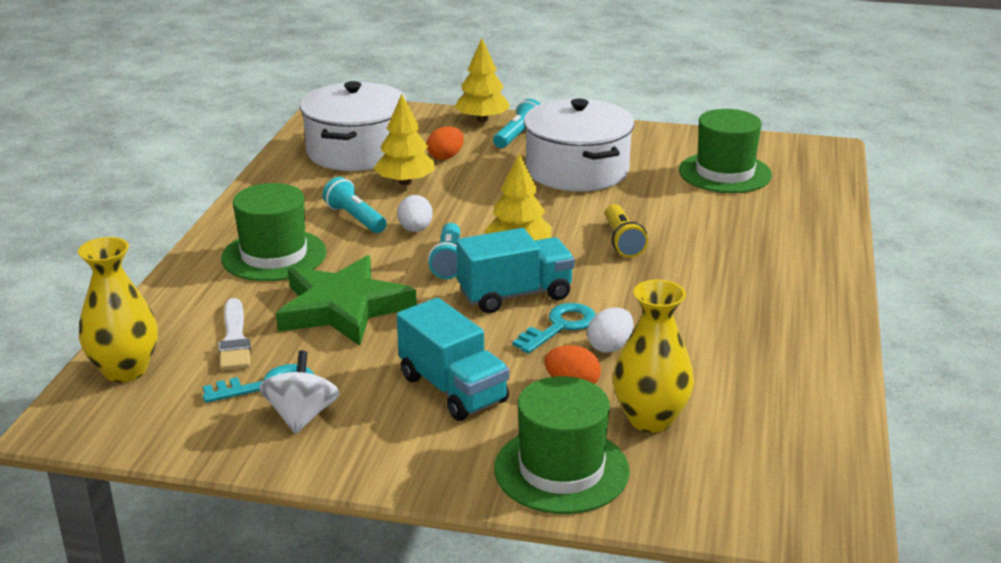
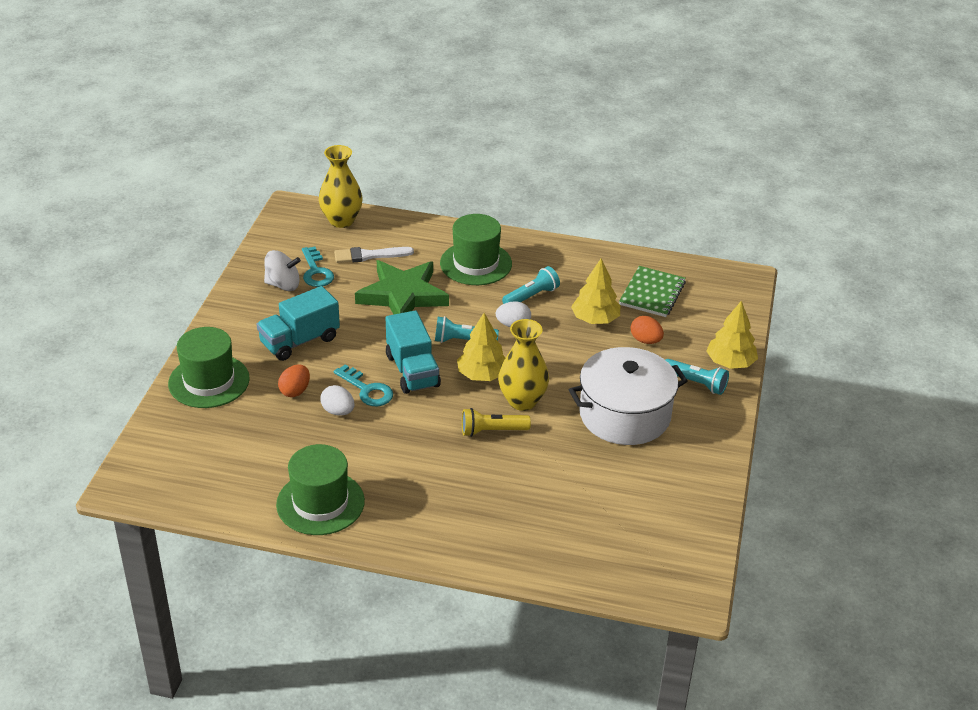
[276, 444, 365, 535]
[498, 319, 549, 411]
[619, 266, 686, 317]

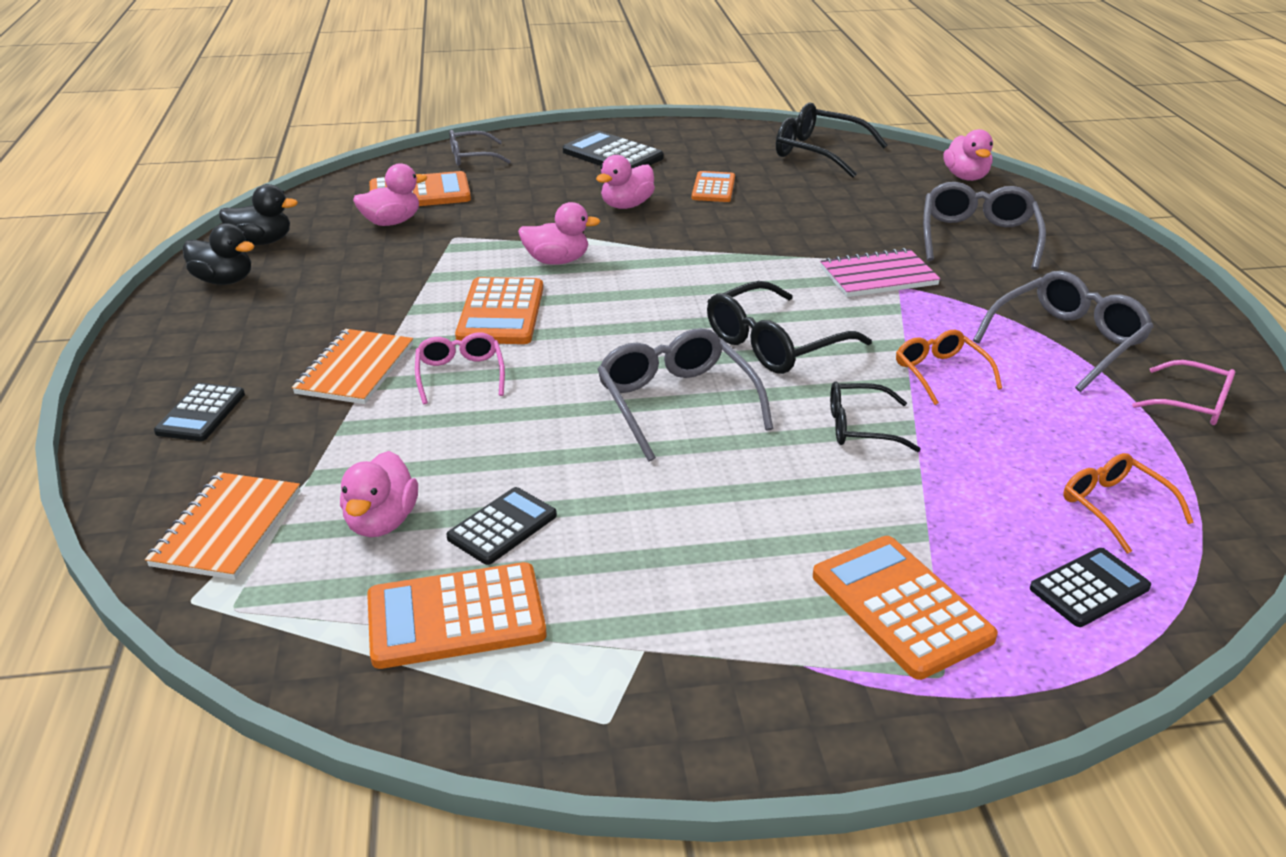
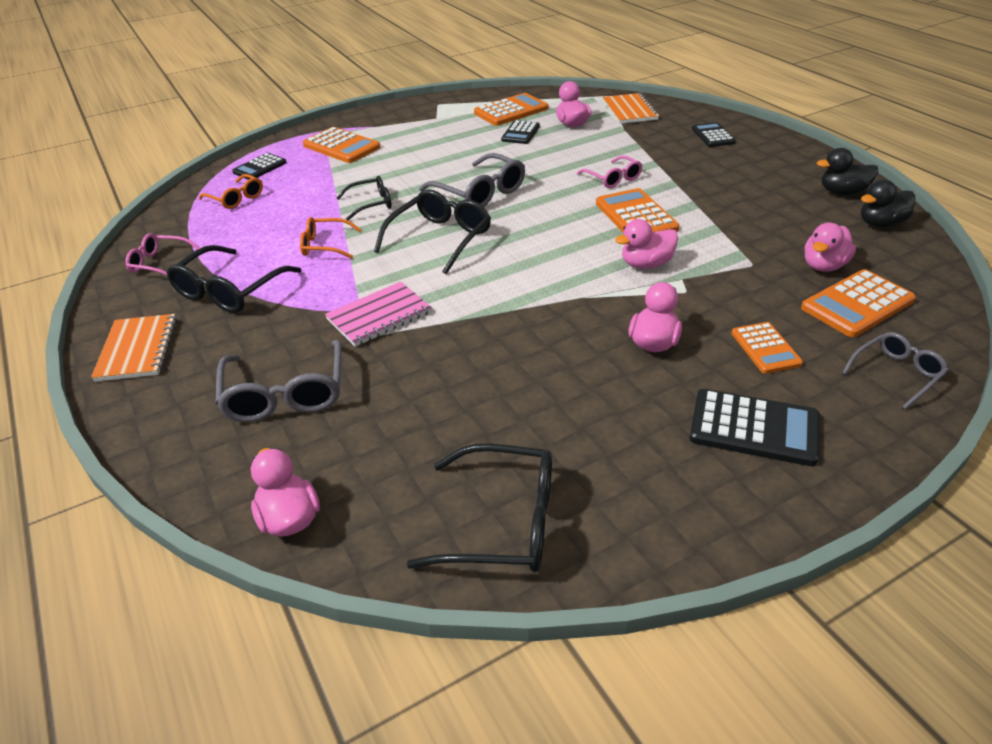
[91, 314, 177, 382]
[167, 245, 302, 313]
[300, 217, 361, 259]
[731, 322, 803, 374]

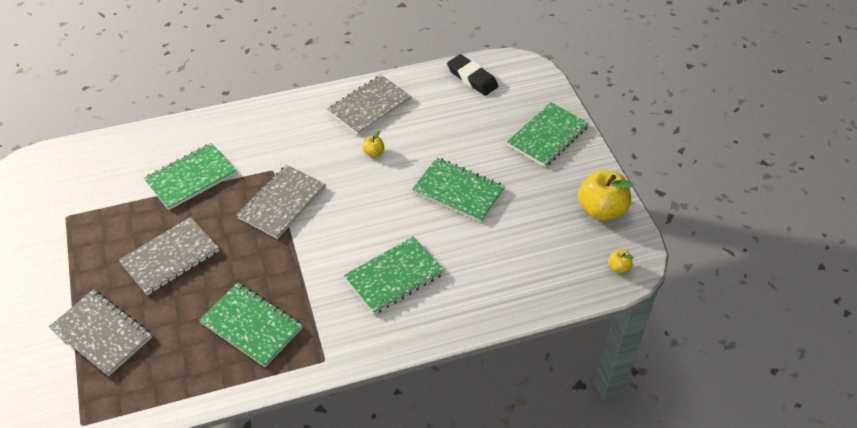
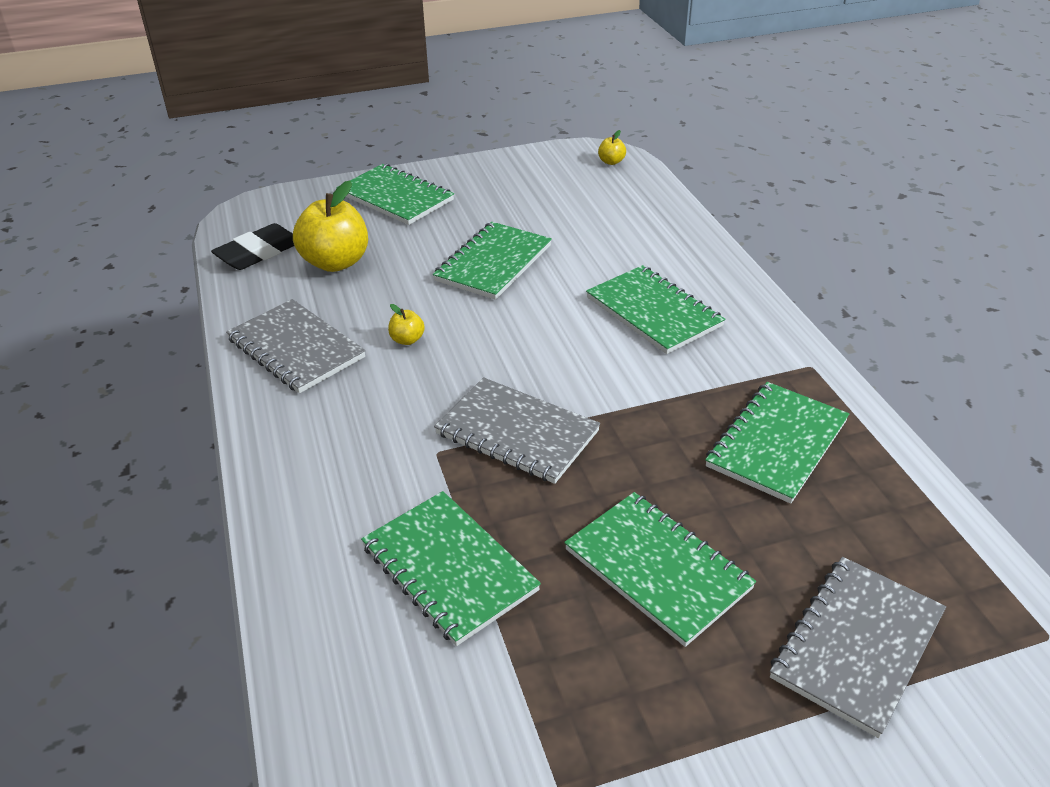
[293, 180, 368, 272]
[564, 492, 756, 647]

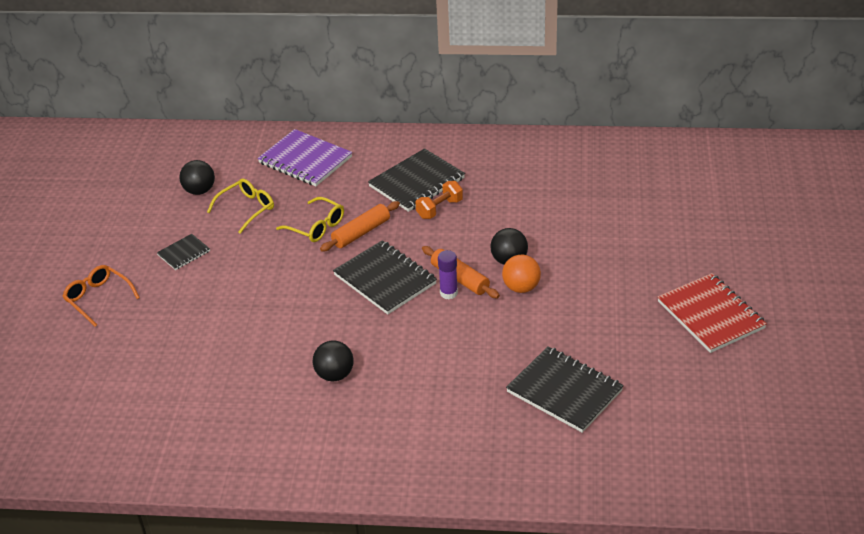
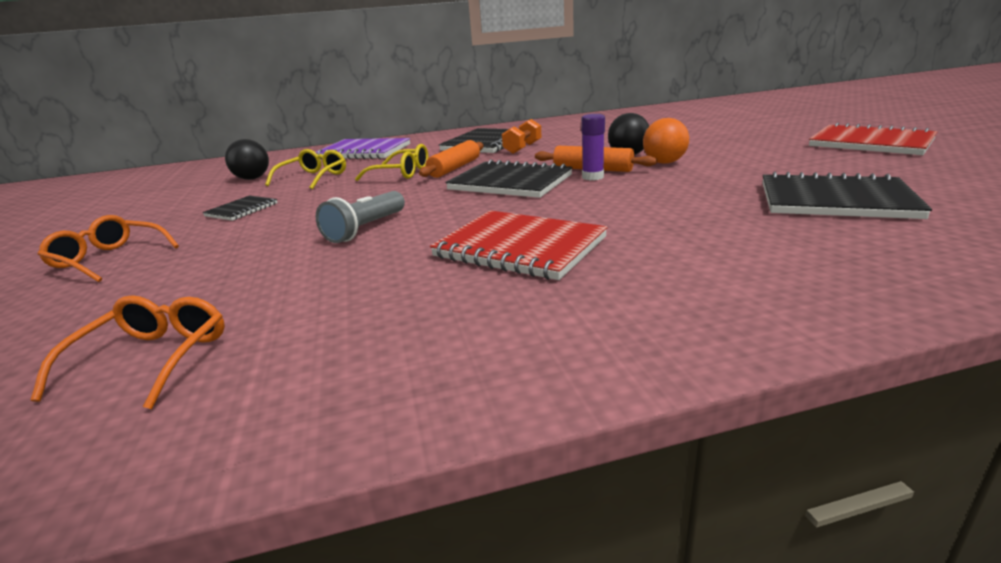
[30, 295, 225, 409]
[316, 191, 405, 243]
[430, 210, 608, 280]

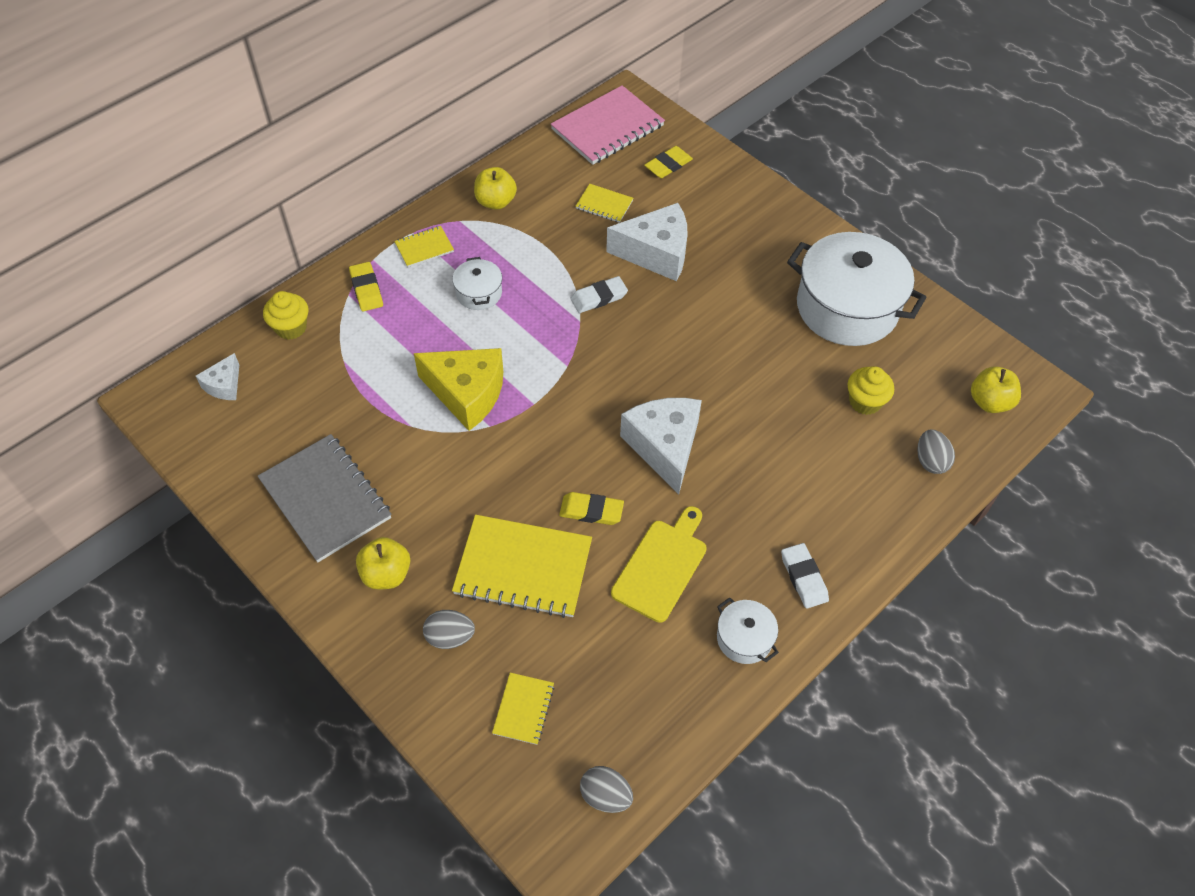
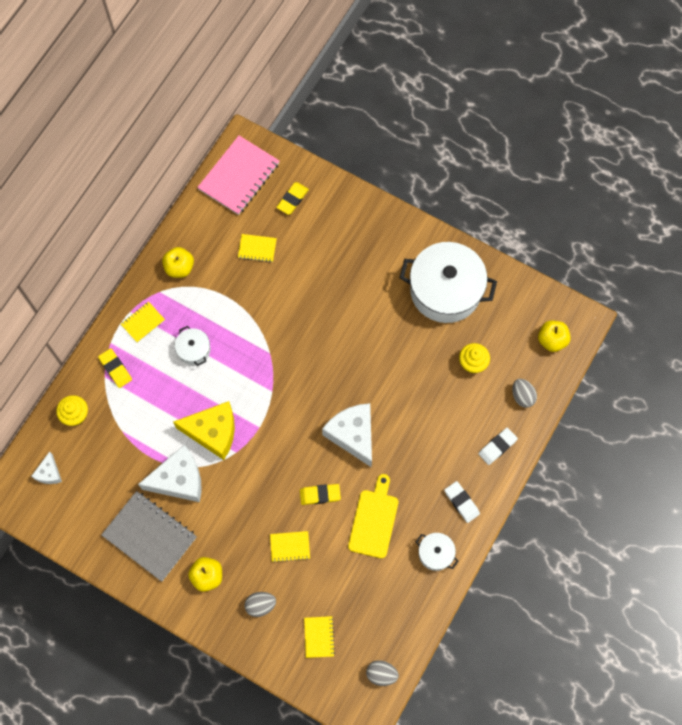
[138, 445, 202, 502]
[270, 531, 310, 562]
[478, 428, 518, 465]

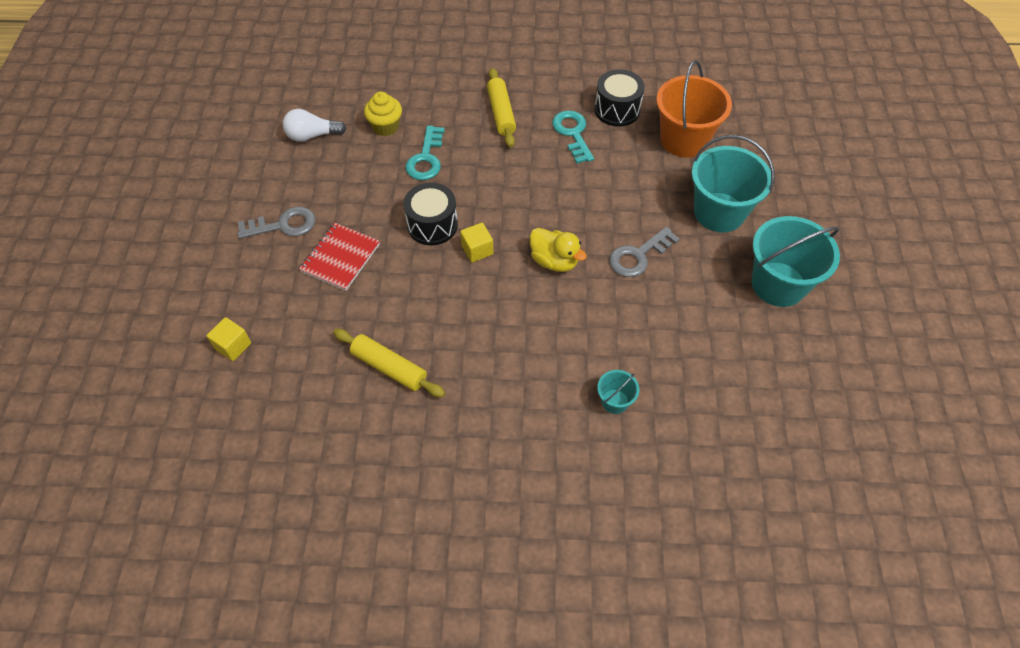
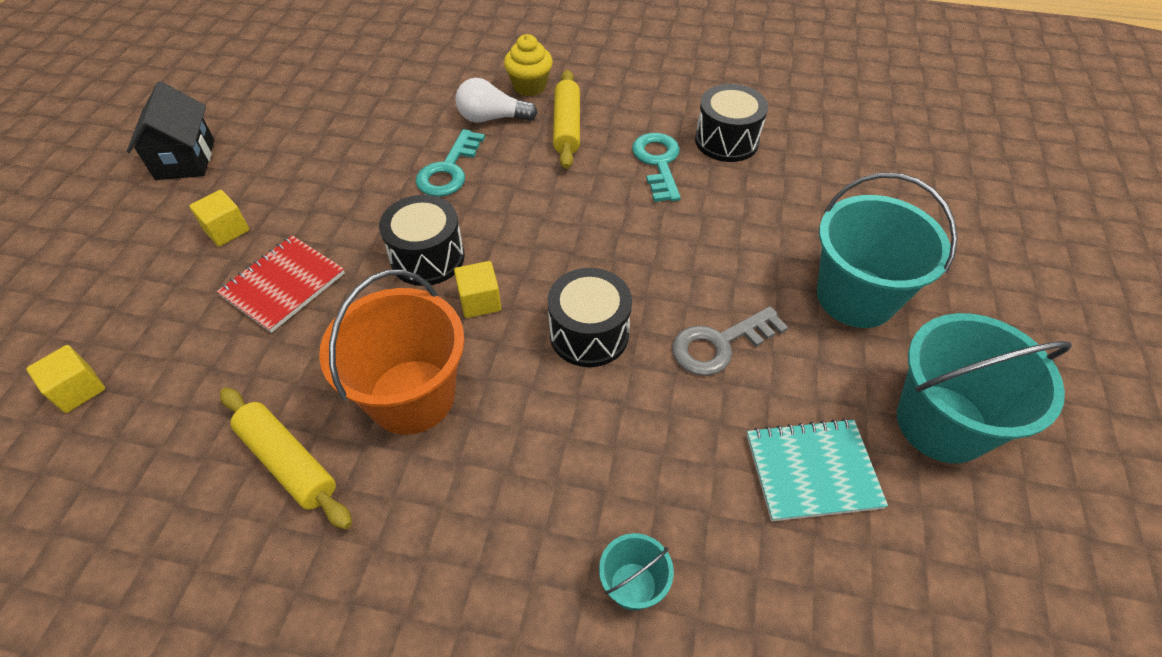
[127, 81, 214, 180]
[189, 190, 249, 247]
[319, 269, 465, 435]
[456, 78, 537, 123]
[504, 34, 553, 96]
[547, 268, 632, 367]
[747, 418, 888, 521]

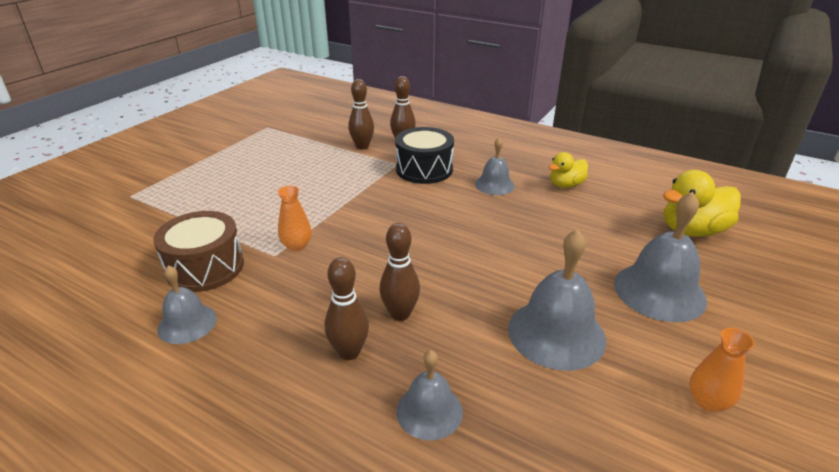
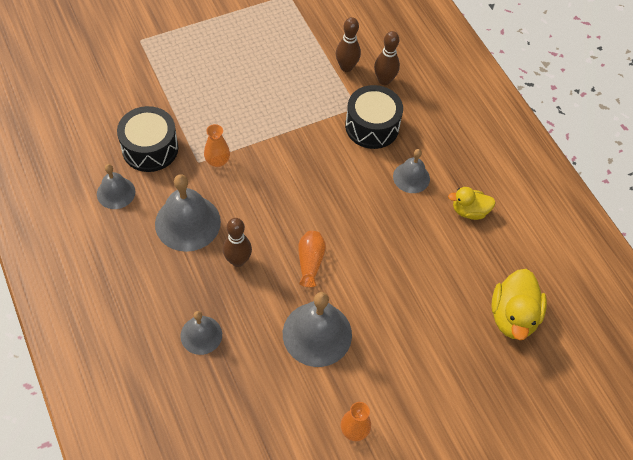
[117, 106, 178, 172]
[155, 174, 221, 252]
[298, 231, 326, 287]
[491, 269, 547, 340]
[325, 257, 369, 360] (first image)

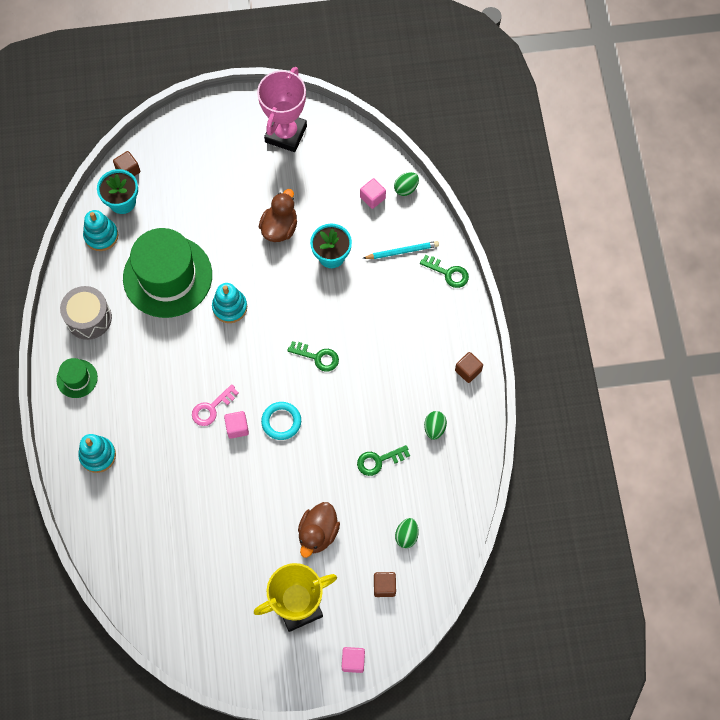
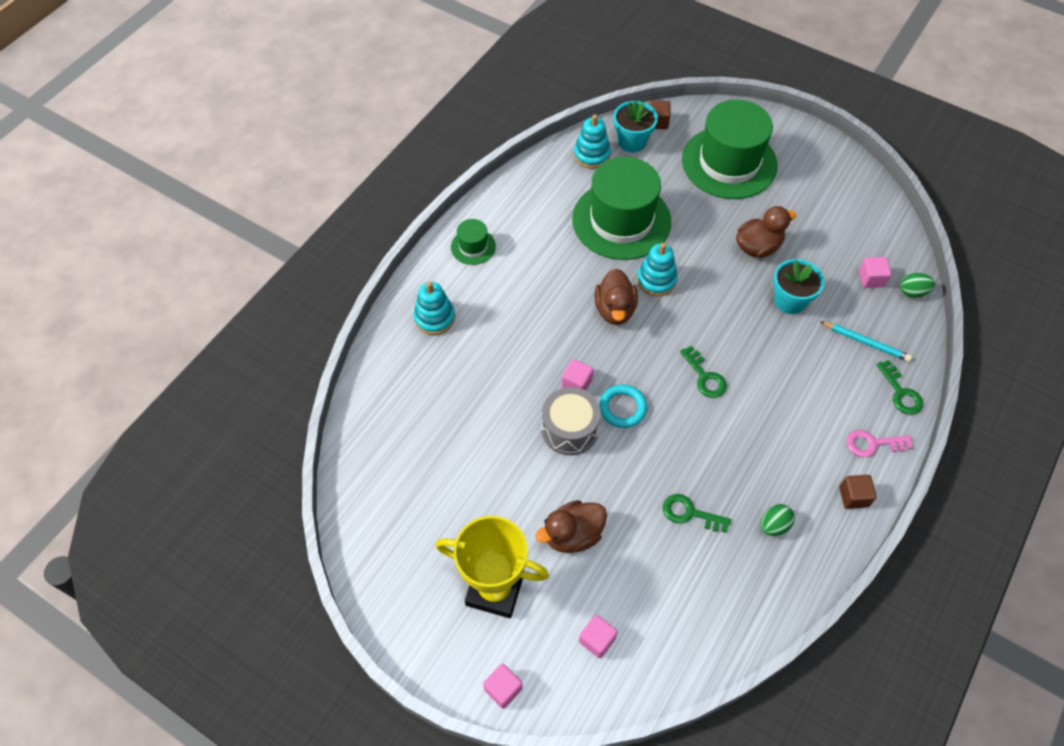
[542, 387, 601, 455]
[579, 615, 618, 658]
[594, 269, 638, 325]
[682, 100, 778, 199]
[846, 430, 913, 457]
[257, 67, 307, 152] (first image)
[395, 518, 419, 548] (first image)

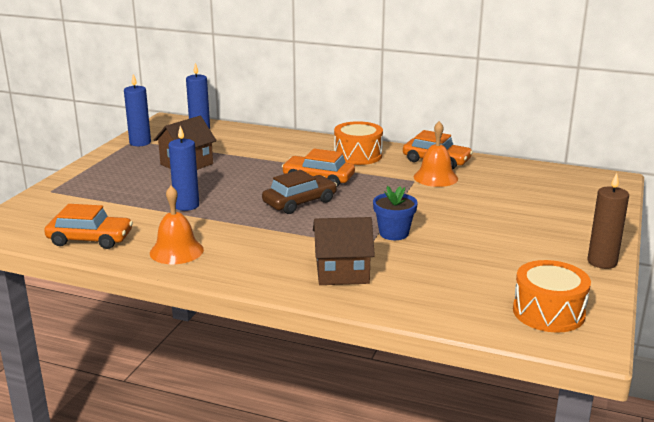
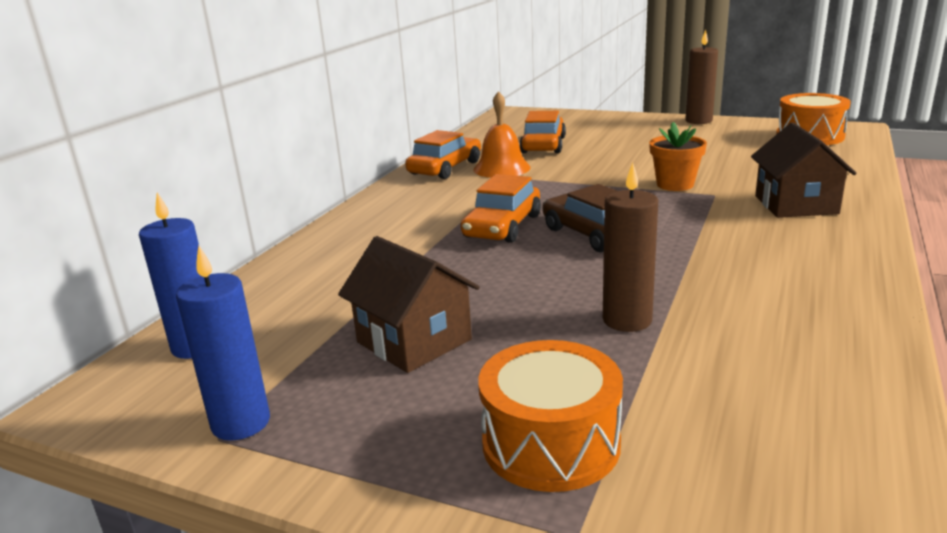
[478, 340, 623, 492]
[519, 111, 566, 153]
[603, 163, 658, 332]
[649, 122, 707, 191]
[150, 186, 204, 264] (first image)

